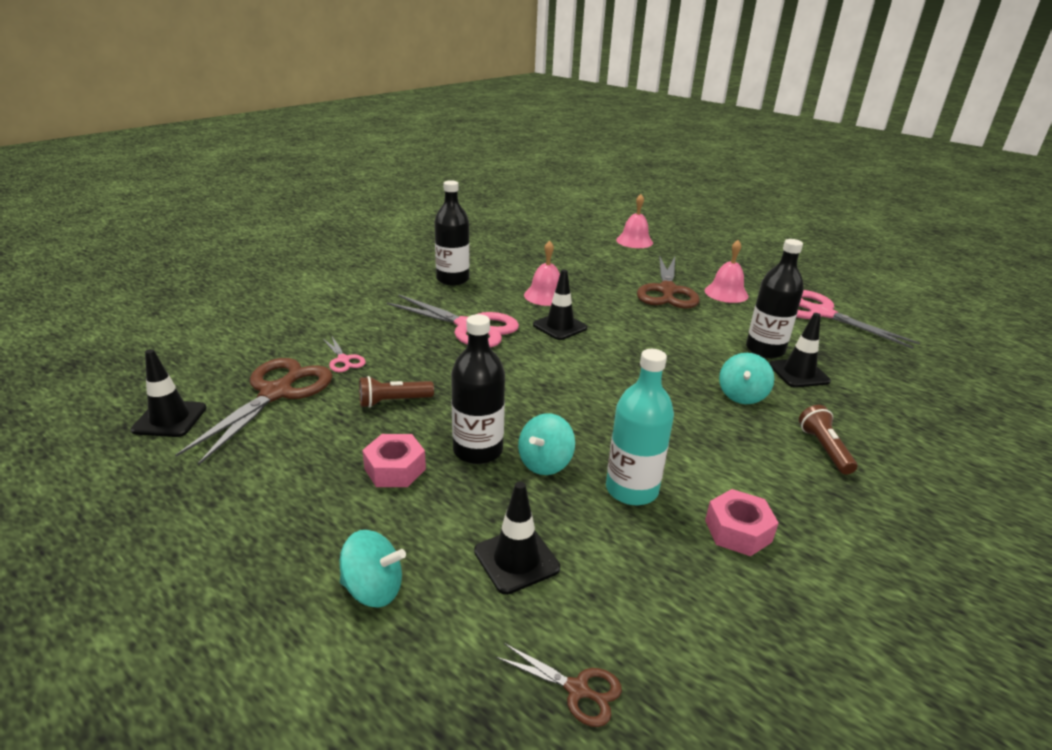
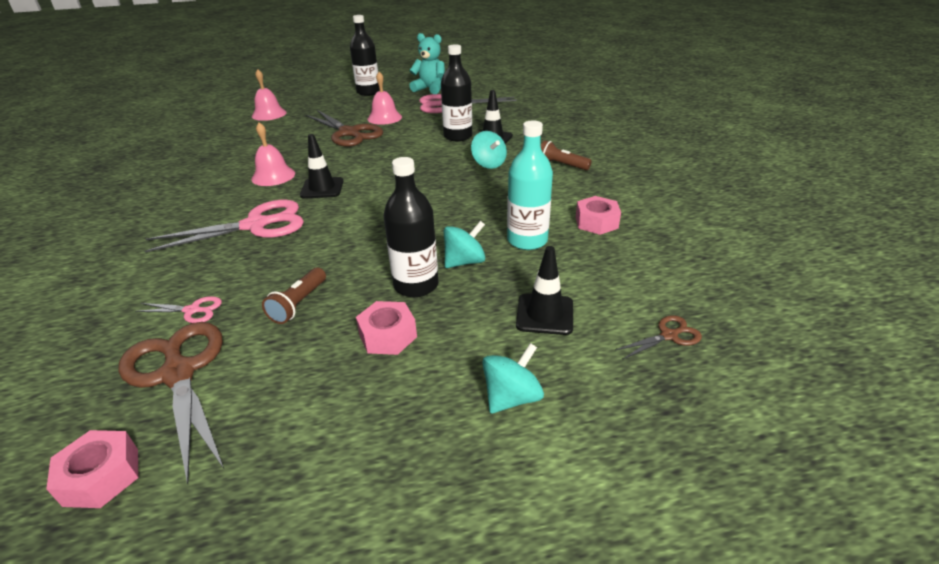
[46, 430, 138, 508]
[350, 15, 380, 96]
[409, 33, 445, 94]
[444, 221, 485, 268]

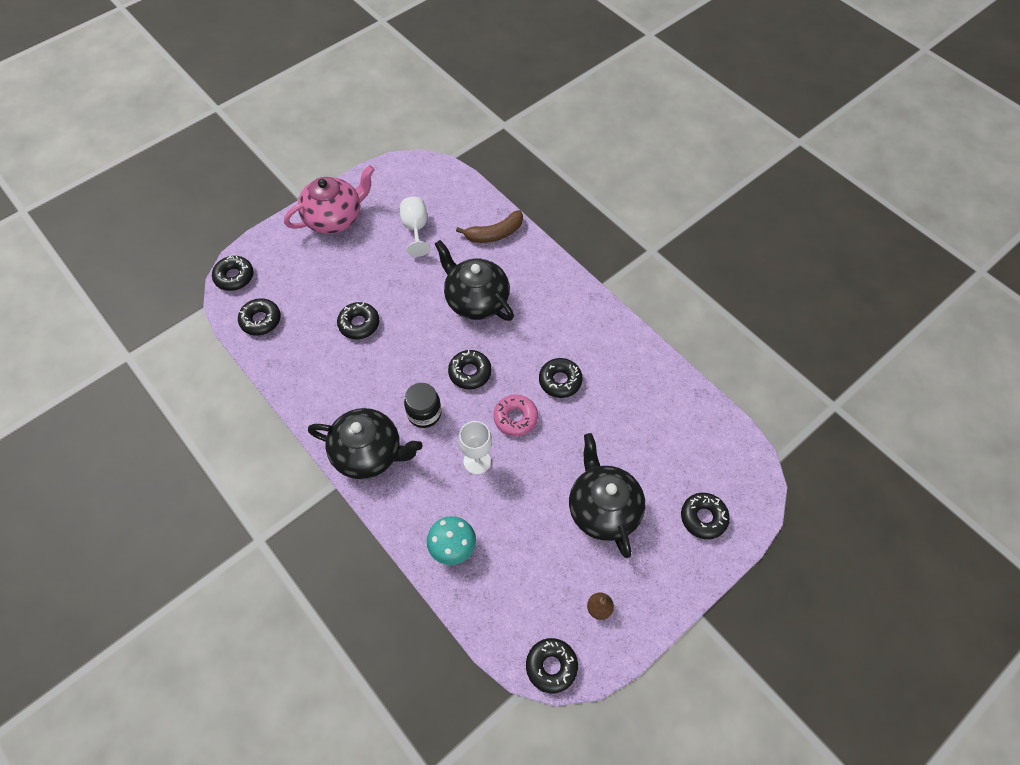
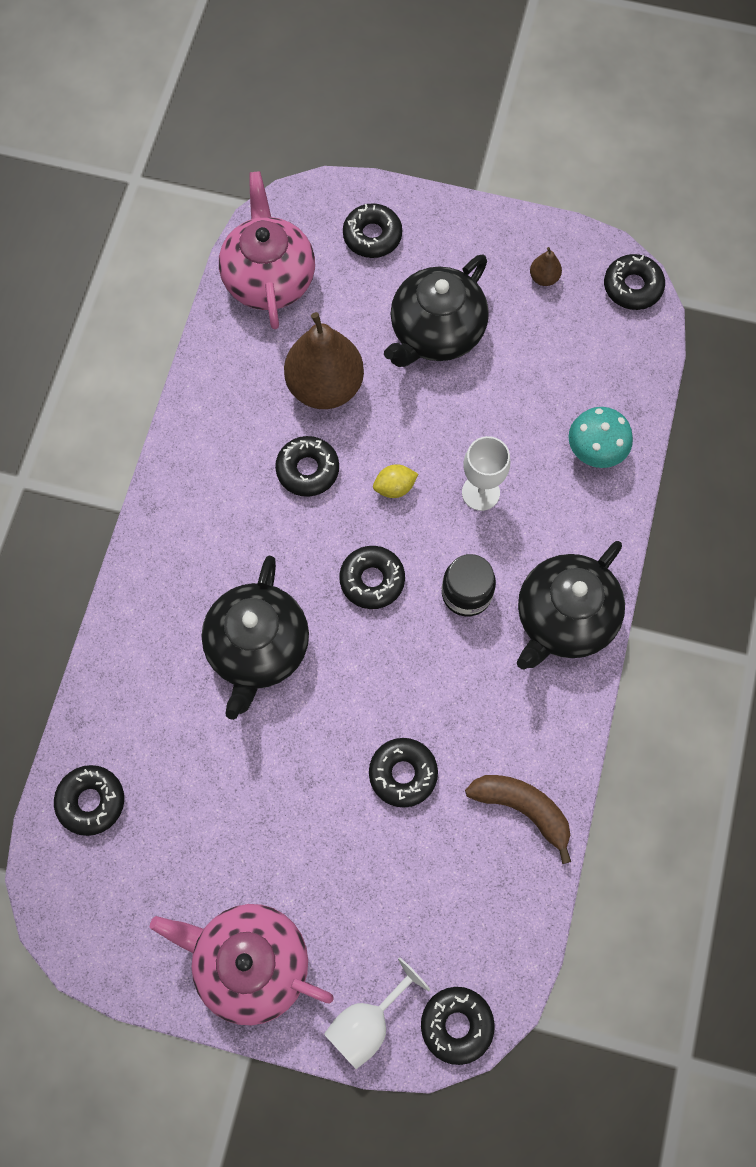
[54, 765, 124, 836]
[219, 171, 315, 329]
[284, 312, 364, 409]
[324, 957, 430, 1069]
[373, 464, 418, 498]
[465, 775, 571, 864]
[517, 541, 625, 670]

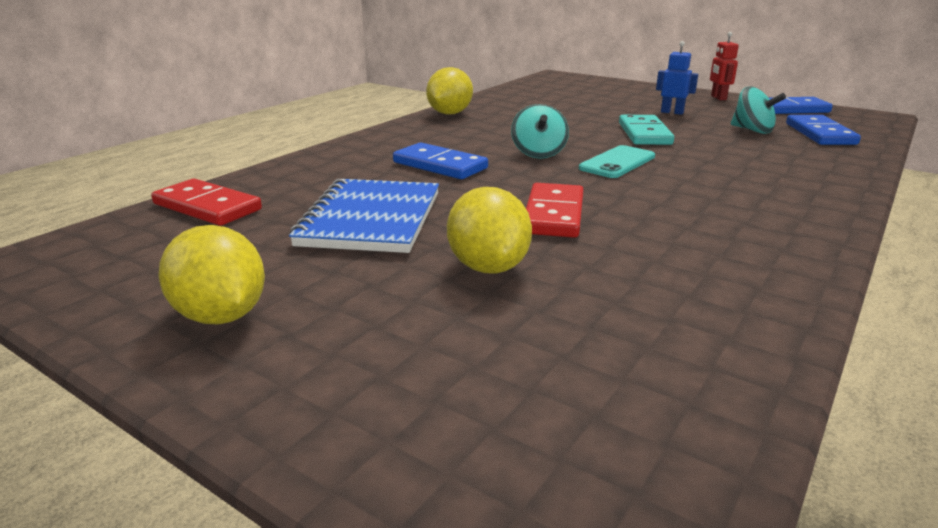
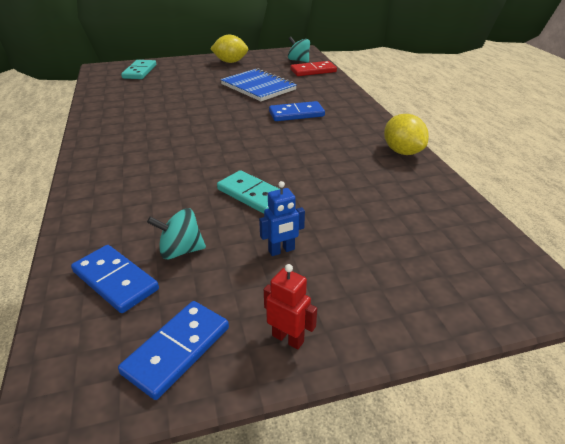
[121, 60, 156, 79]
[288, 37, 310, 62]
[447, 187, 532, 273] (first image)
[526, 183, 584, 238] (first image)
[579, 145, 655, 178] (first image)

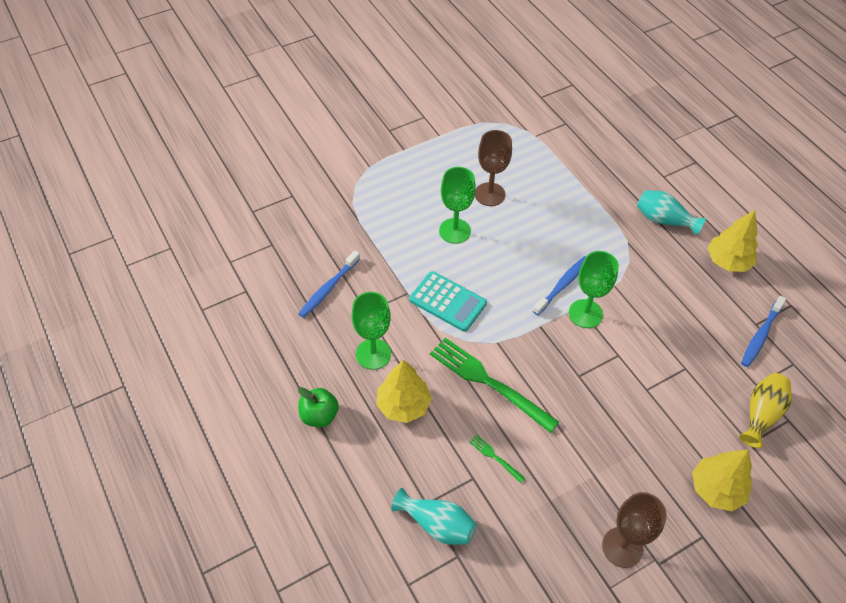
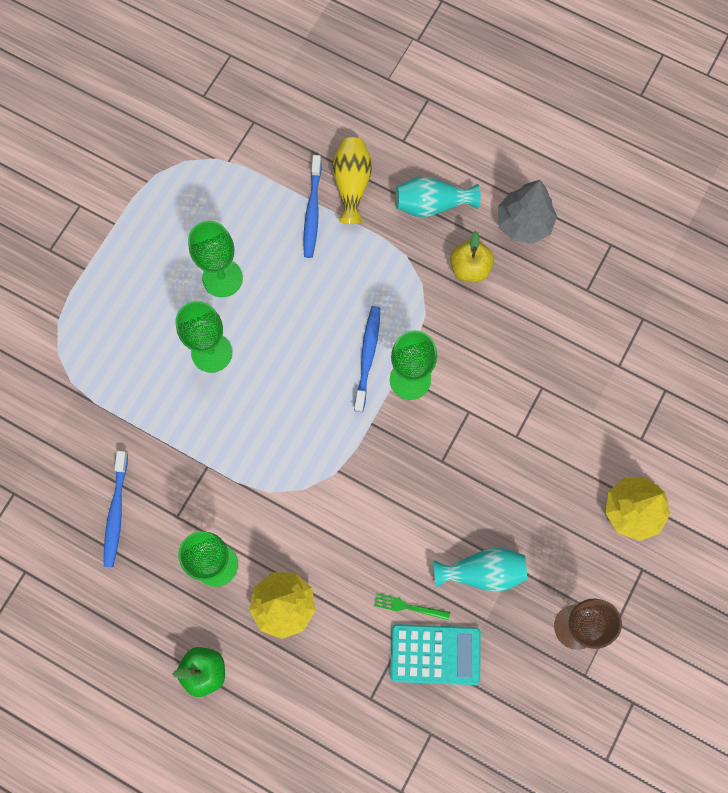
[188, 221, 243, 297]
[303, 155, 322, 258]
[332, 137, 372, 224]
[390, 624, 481, 685]
[434, 547, 527, 592]
[450, 231, 494, 282]
[498, 180, 557, 244]
[430, 338, 559, 433] (first image)

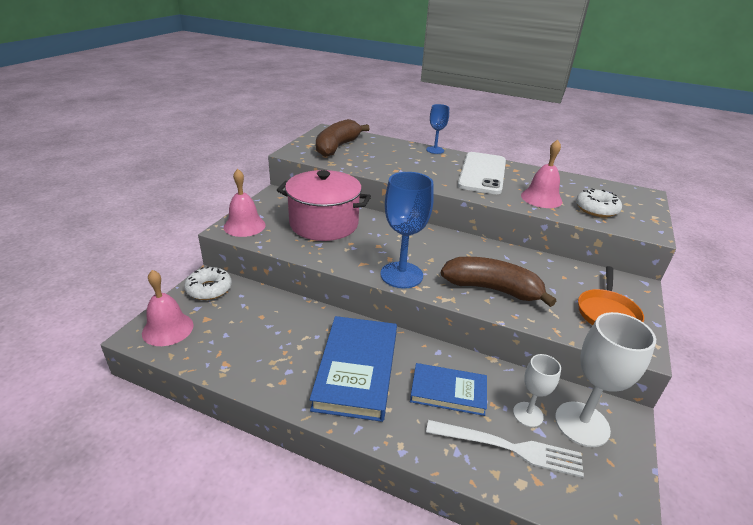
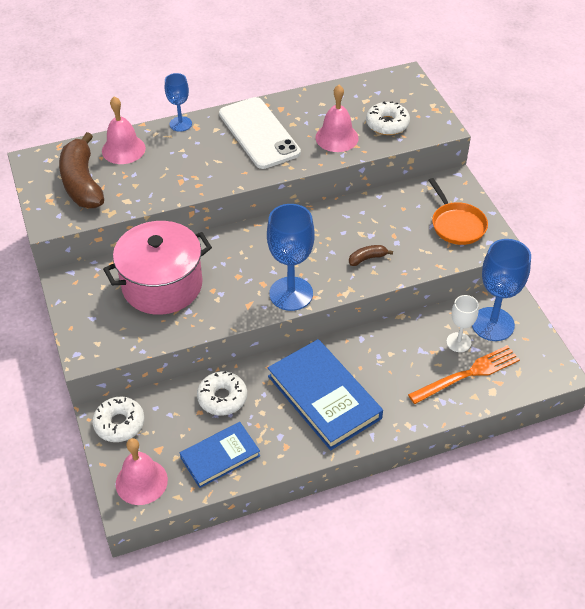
[102, 96, 146, 164]
[180, 422, 260, 488]
[197, 371, 247, 416]
[349, 245, 393, 266]
[408, 345, 520, 404]
[472, 239, 531, 341]

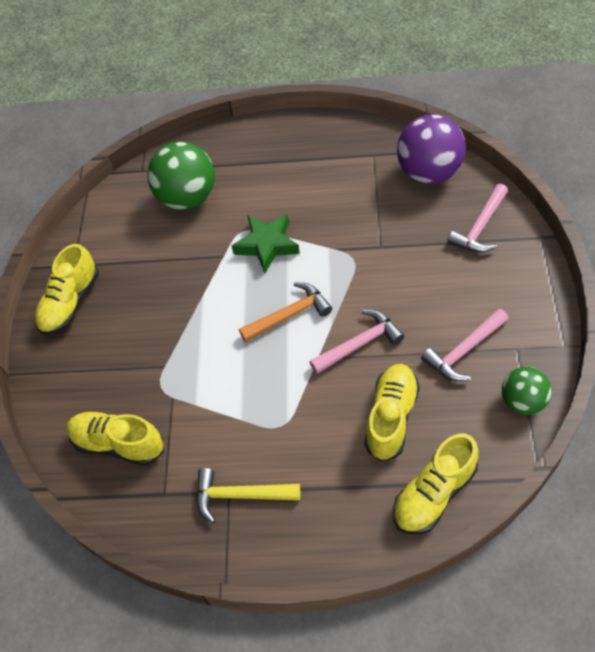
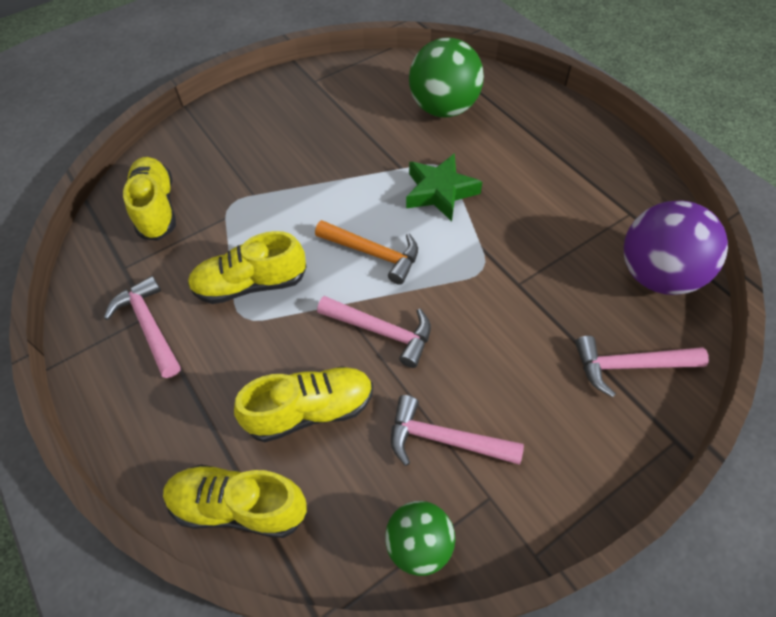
[104, 276, 181, 378]
[188, 231, 307, 304]

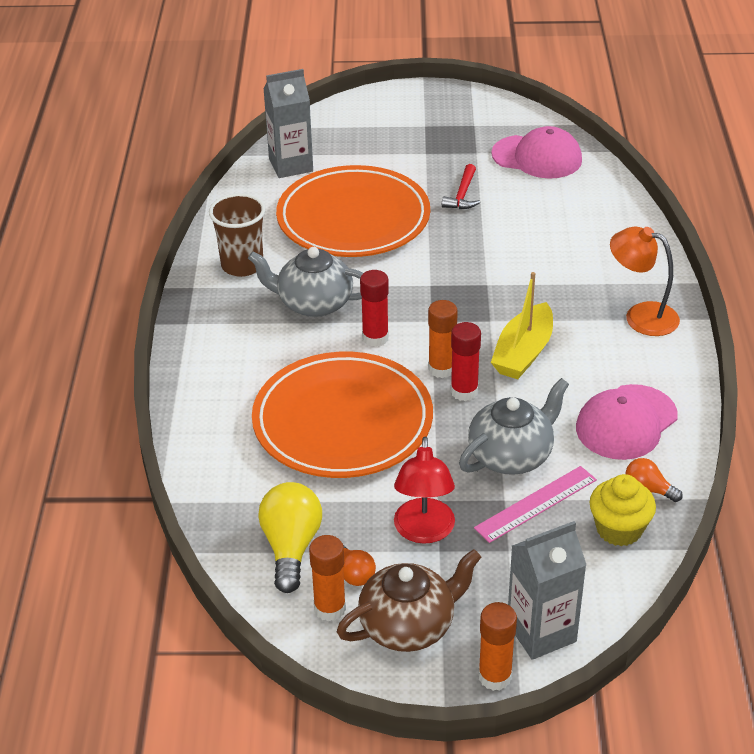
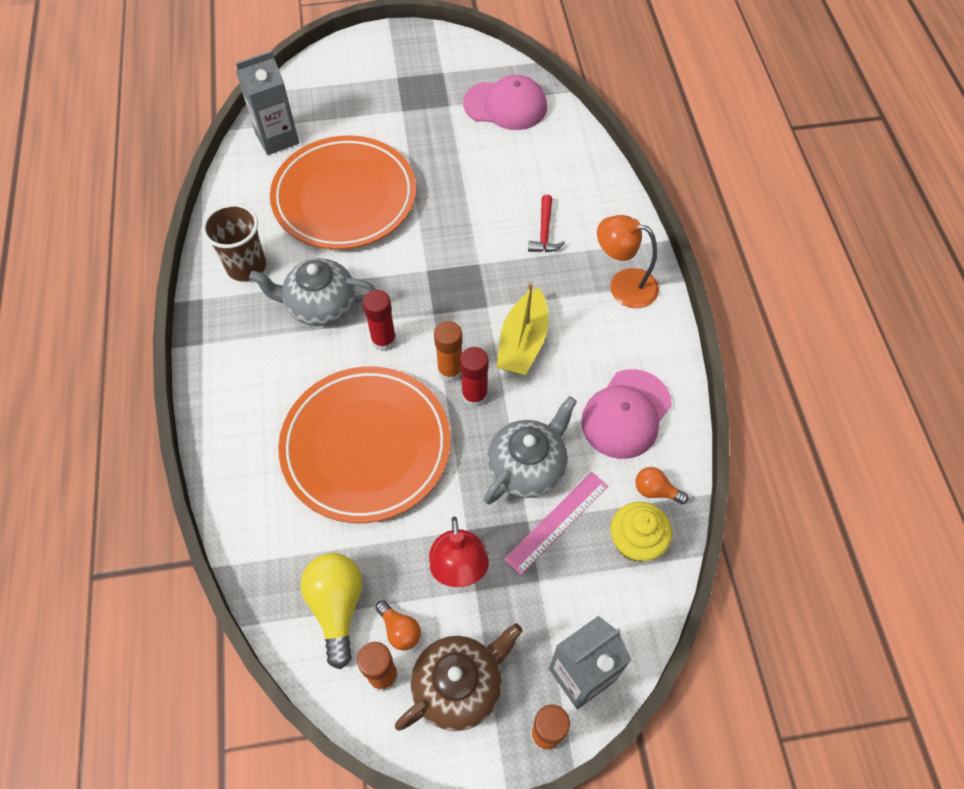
[528, 195, 565, 252]

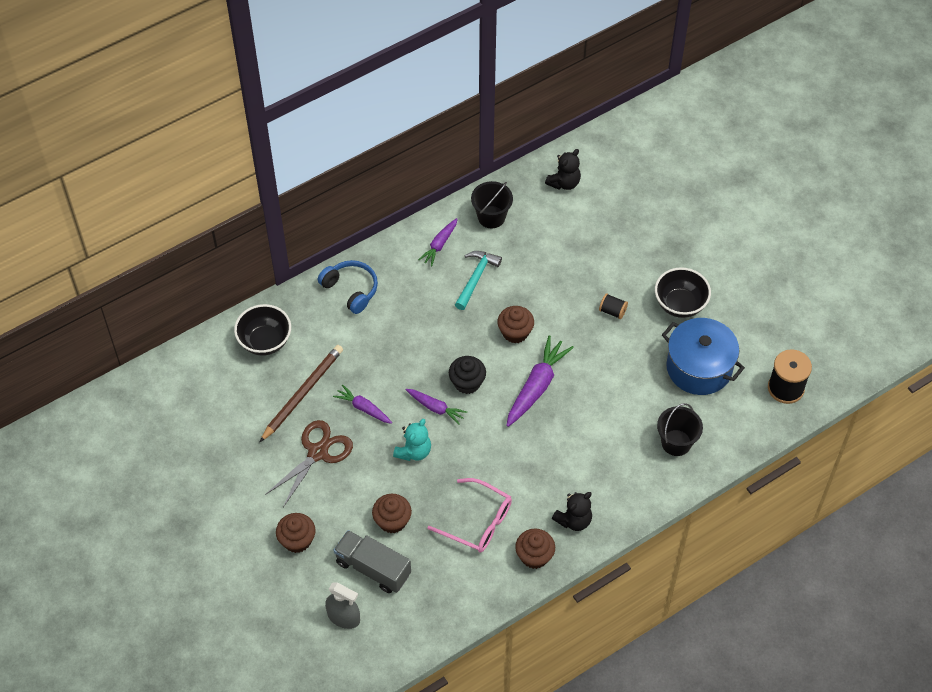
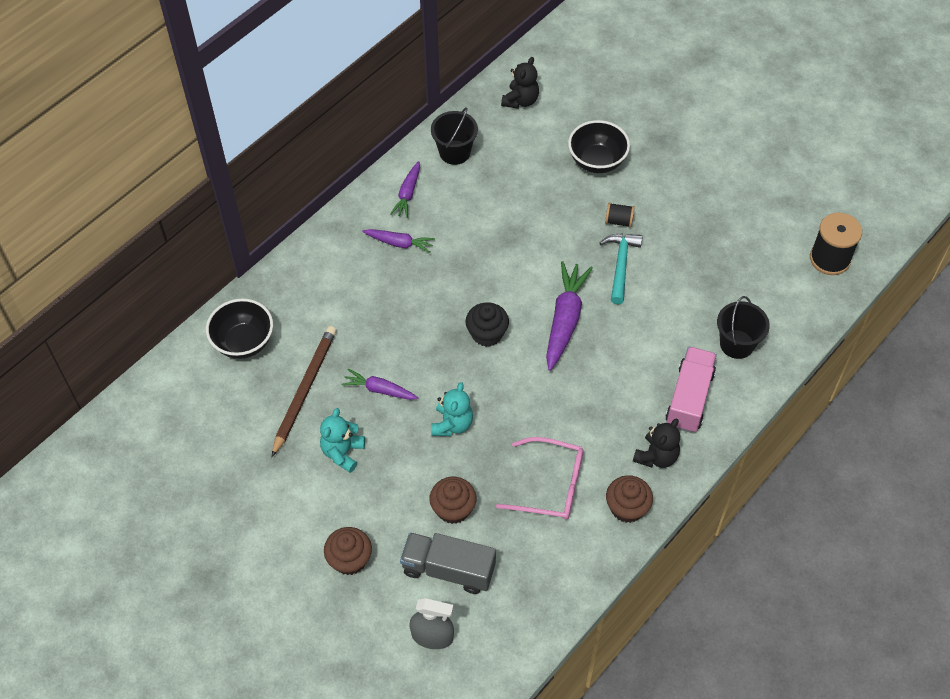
[320, 408, 365, 473]
[362, 229, 435, 253]
[568, 120, 630, 173]
[600, 234, 642, 304]
[666, 347, 717, 433]
[318, 260, 378, 314] (first image)
[498, 306, 534, 343] (first image)
[662, 318, 745, 395] (first image)

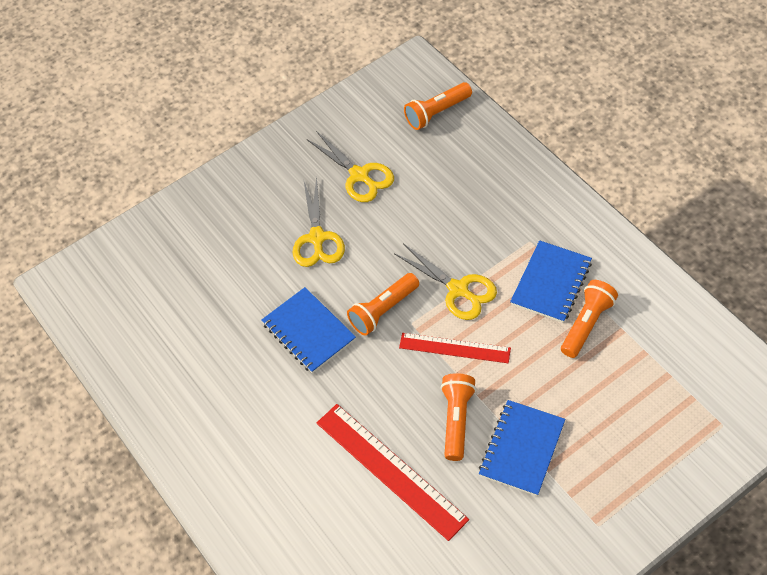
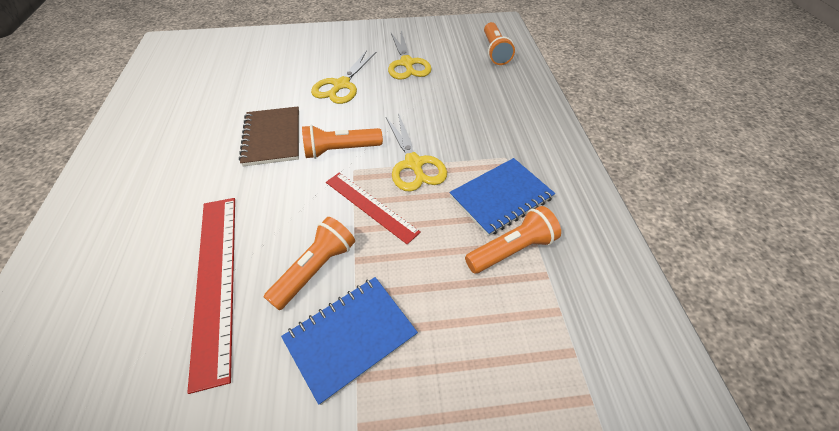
[239, 107, 299, 166]
[484, 22, 515, 65]

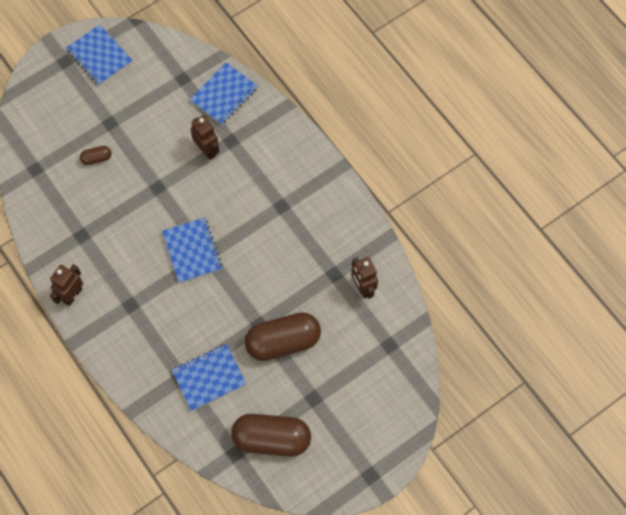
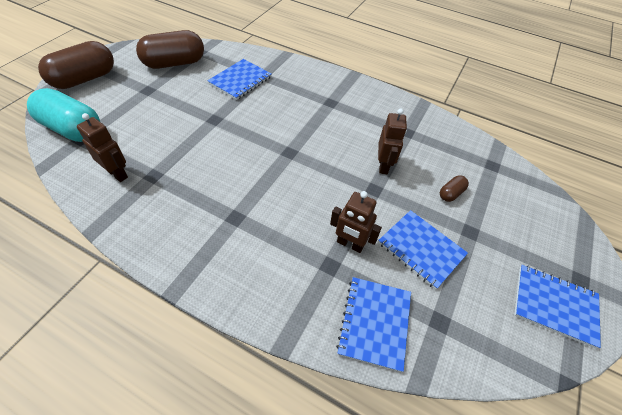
[27, 88, 100, 142]
[38, 41, 114, 89]
[378, 109, 407, 174]
[378, 210, 468, 290]

